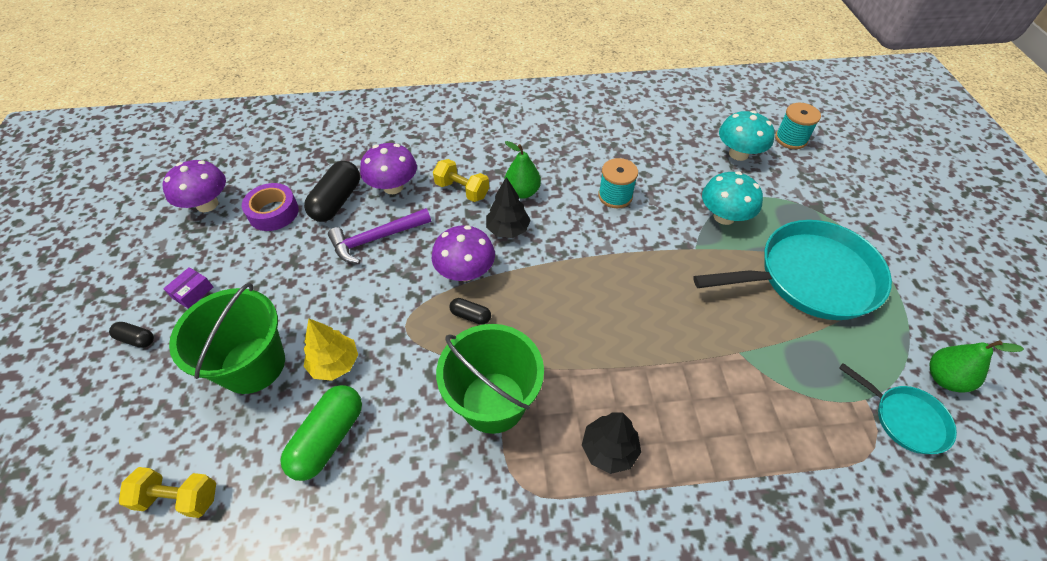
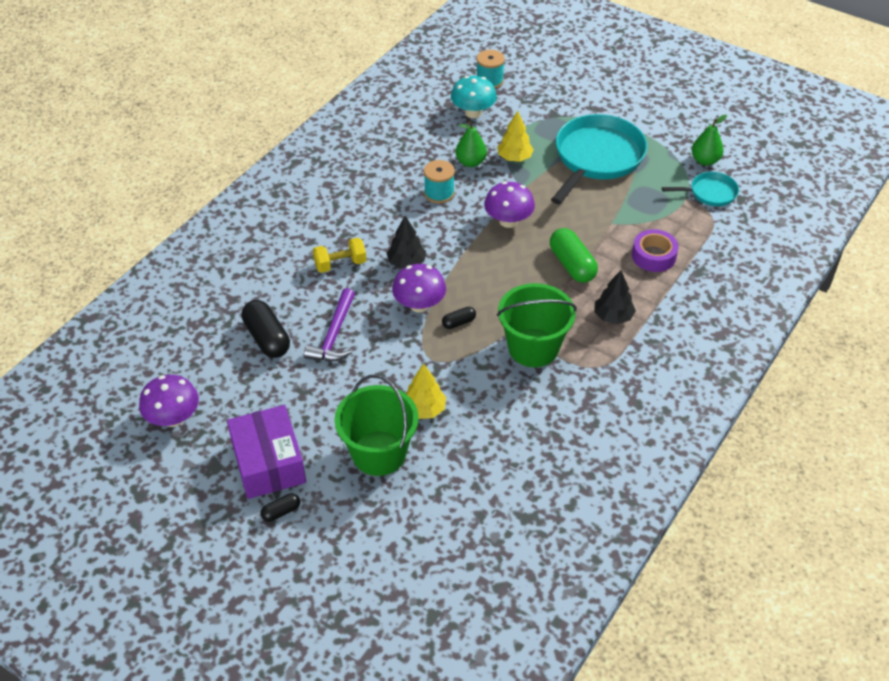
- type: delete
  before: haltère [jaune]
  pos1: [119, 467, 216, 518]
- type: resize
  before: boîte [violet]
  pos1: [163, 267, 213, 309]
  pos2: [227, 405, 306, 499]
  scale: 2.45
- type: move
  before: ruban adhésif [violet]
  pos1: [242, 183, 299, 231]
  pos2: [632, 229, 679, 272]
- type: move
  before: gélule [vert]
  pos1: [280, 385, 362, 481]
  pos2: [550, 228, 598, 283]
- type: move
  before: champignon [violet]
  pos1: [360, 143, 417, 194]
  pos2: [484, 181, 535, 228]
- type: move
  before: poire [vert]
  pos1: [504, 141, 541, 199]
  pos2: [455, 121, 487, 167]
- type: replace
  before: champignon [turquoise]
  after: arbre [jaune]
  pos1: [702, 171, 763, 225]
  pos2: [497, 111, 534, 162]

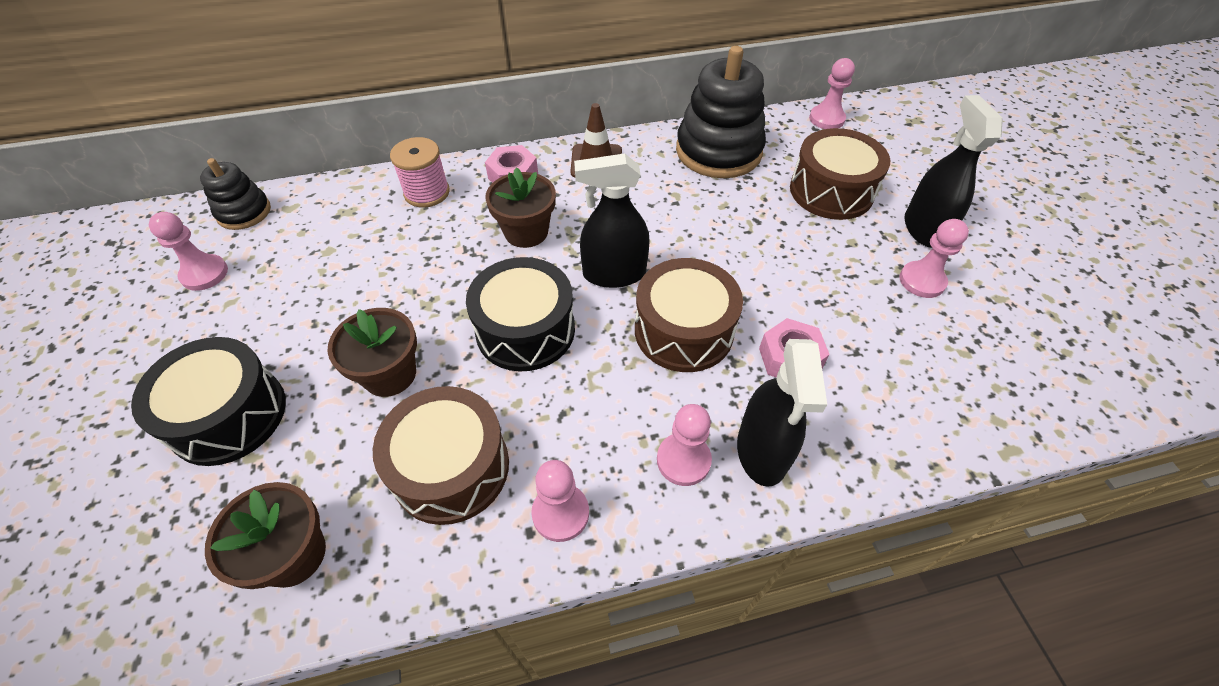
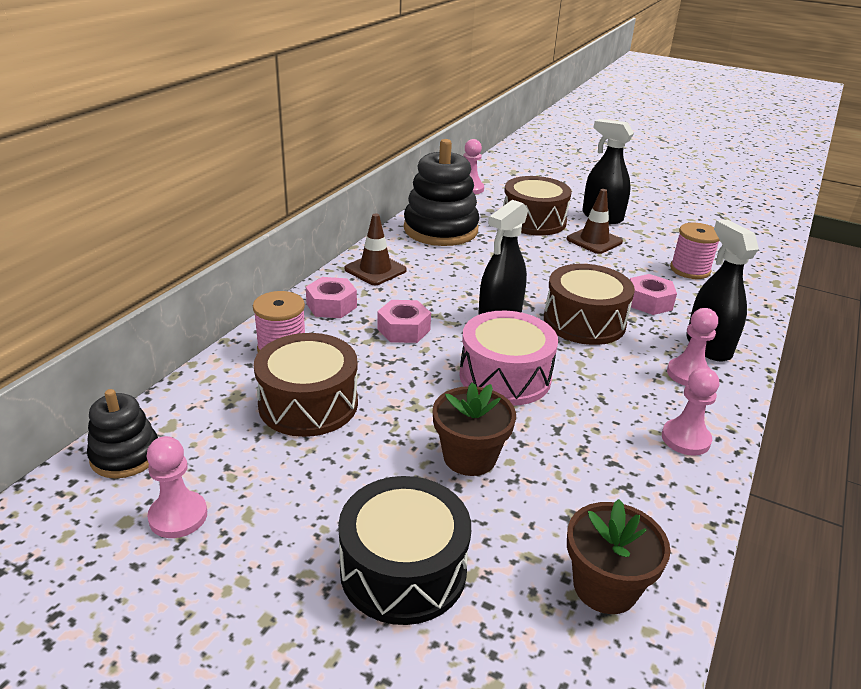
- type: move
  before: tambour [marron]
  pos1: [373, 386, 509, 525]
  pos2: [254, 333, 358, 437]
- type: recolor
  before: tambour [noir]
  after: tambour [rose]
  pos1: [466, 257, 575, 372]
  pos2: [459, 311, 558, 406]
- type: replace
  before: pot de fleurs [marron]
  after: écrou [rose]
  pos1: [485, 167, 556, 248]
  pos2: [377, 300, 431, 343]
- type: rotate
  before: vaporisateur [noir]
  pos1: [737, 339, 827, 487]
  pos2: [686, 220, 759, 361]
  turn: -150
- type: delete
  before: pion [rose]
  pos1: [899, 219, 969, 298]
- type: insert
  after: cône de chantier [marron]
  pos2: [566, 189, 623, 254]
- type: insert
  after: bobine [rose]
  pos2: [670, 223, 720, 279]

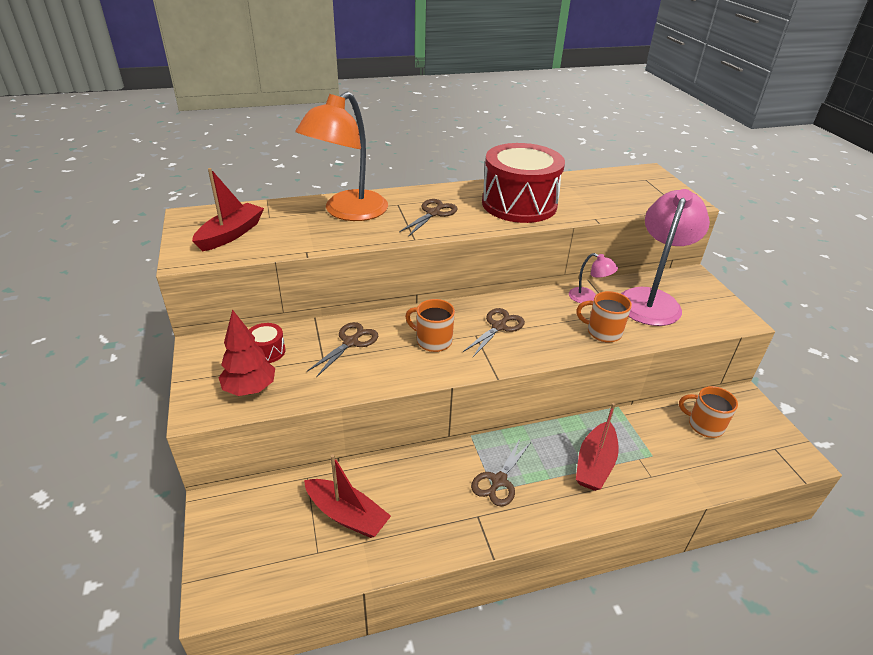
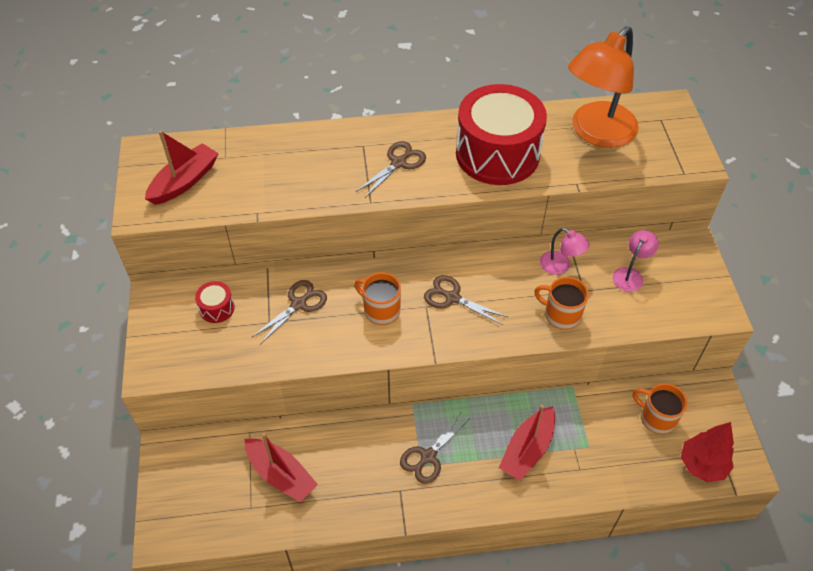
- type: move
  before: arbre [rouge]
  pos1: [219, 309, 275, 396]
  pos2: [681, 422, 734, 482]
- type: move
  before: lampe [orange]
  pos1: [295, 92, 388, 221]
  pos2: [568, 27, 639, 148]
- type: rotate
  before: ciseaux [marron]
  pos1: [463, 308, 525, 357]
  pos2: [424, 275, 507, 325]
  turn: -105
- type: resize
  before: lampe [rose]
  pos1: [621, 189, 710, 326]
  pos2: [612, 230, 659, 292]
  scale: 0.45

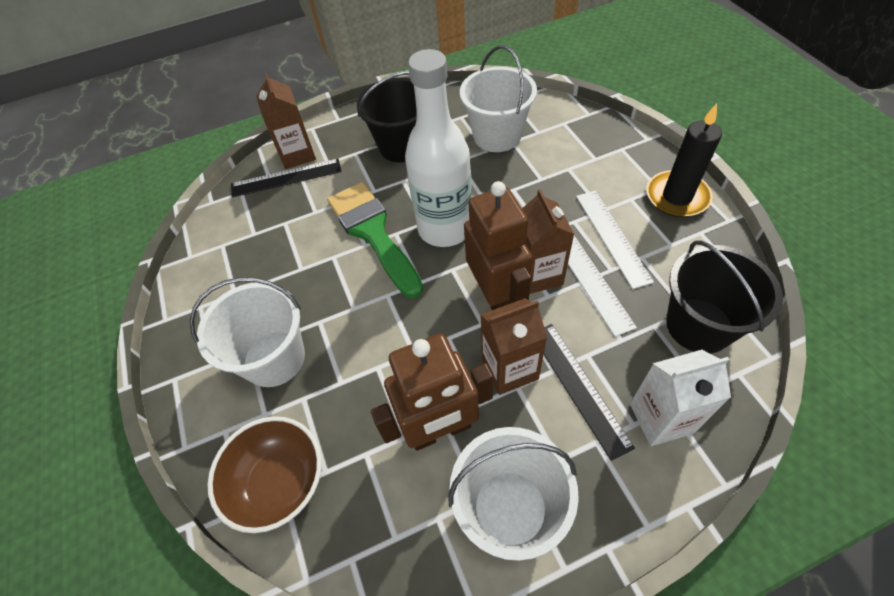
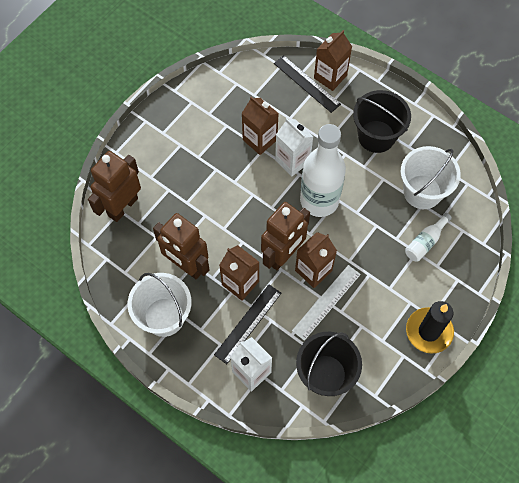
- type: delete
  before: seau [blanc]
  pos1: [190, 277, 305, 387]
- type: replace
  before: bol [marron]
  after: robot [marron]
  pos1: [207, 416, 322, 533]
  pos2: [88, 151, 141, 222]
- type: replace
  before: pinceau [vert]
  after: brique de lait [blanc]
  pos1: [327, 182, 423, 298]
  pos2: [275, 118, 314, 176]
- type: delete
  before: règle [blanc]
  pos1: [576, 191, 654, 289]
- type: insert
  after: brique de lait [marron]
  pos2: [242, 96, 279, 155]
- type: insert
  after: bouteille [blanc]
  pos2: [405, 213, 452, 262]

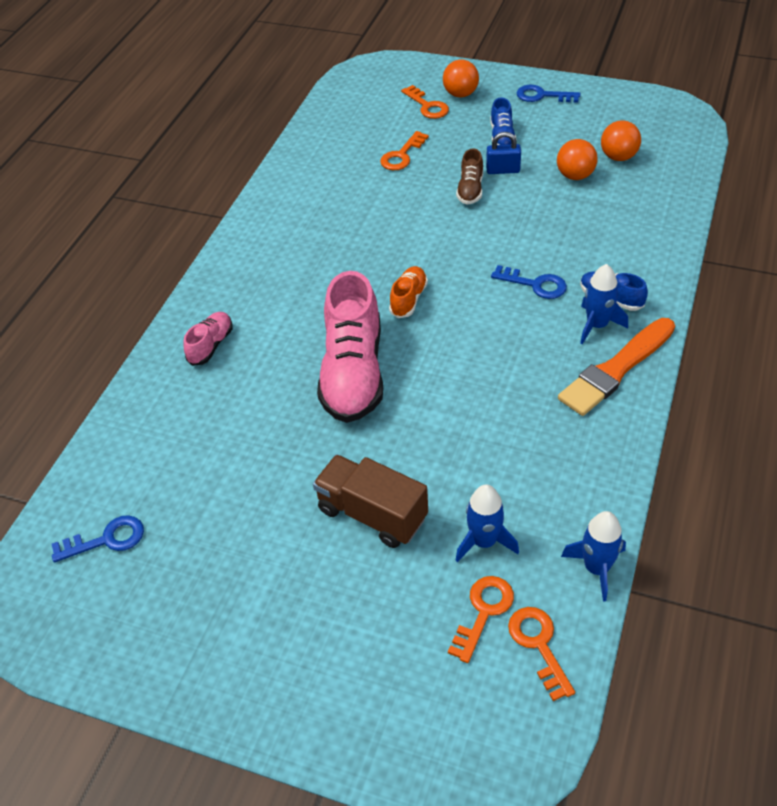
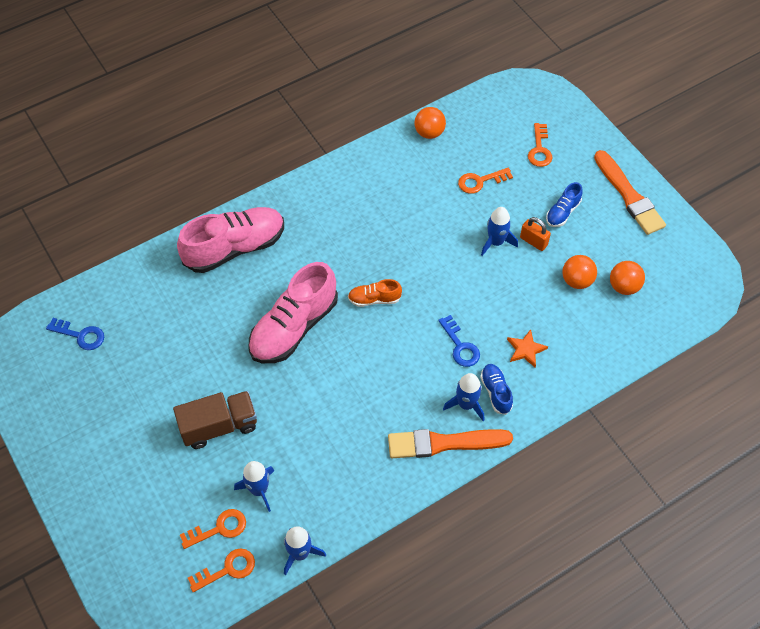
- type: resize
  before: chaussure [rose]
  pos1: [183, 312, 233, 366]
  pos2: [177, 207, 284, 273]
  scale: 2.11
- type: rotate
  before: camion [marron]
  pos1: [313, 454, 428, 548]
  pos2: [173, 391, 257, 449]
  turn: 90
- type: rotate
  before: chaussure [orange]
  pos1: [389, 266, 428, 318]
  pos2: [348, 279, 402, 307]
  turn: -150
- type: move
  before: balle [orange]
  pos1: [443, 59, 479, 98]
  pos2: [414, 107, 446, 139]
- type: replace
  before: chaussure [marron]
  after: fusée [bleu]
  pos1: [456, 148, 483, 204]
  pos2: [481, 207, 518, 256]
- type: recolor
  before: cadenas [bleu]
  after: cadenas [orange]
  pos1: [486, 132, 521, 174]
  pos2: [520, 217, 551, 251]
- type: rotate
  before: clé [orange]
  pos1: [508, 607, 575, 701]
  pos2: [188, 548, 255, 592]
  turn: 45
- type: replace
  before: clé [bleu]
  after: pinceau [orange]
  pos1: [517, 85, 580, 103]
  pos2: [594, 150, 666, 235]
- type: insert
  after: étoile [orange]
  pos2: [507, 329, 548, 367]

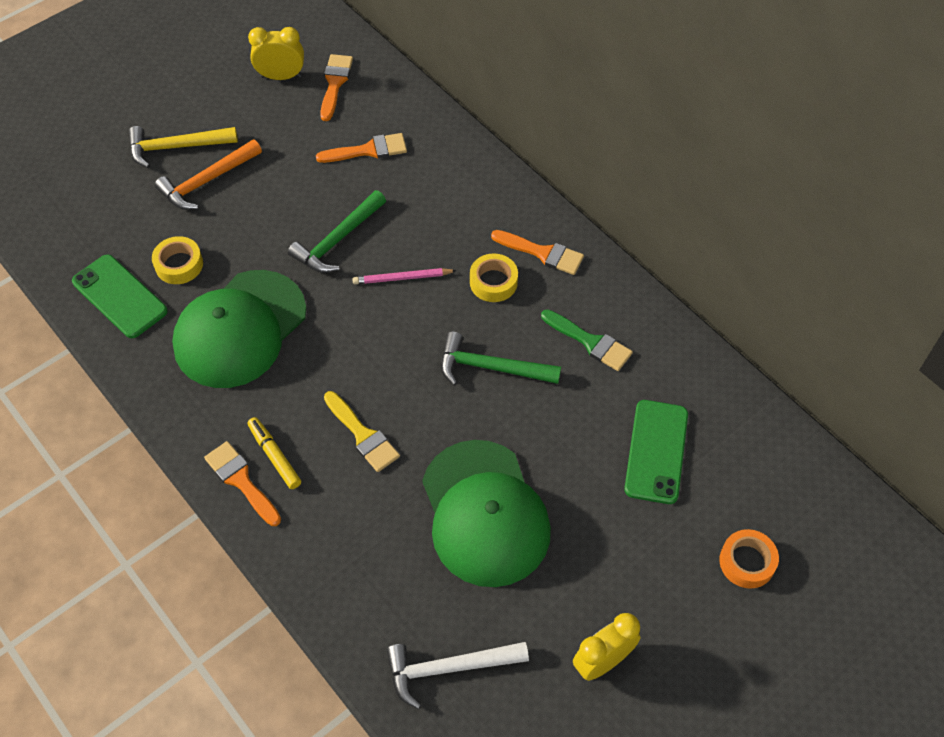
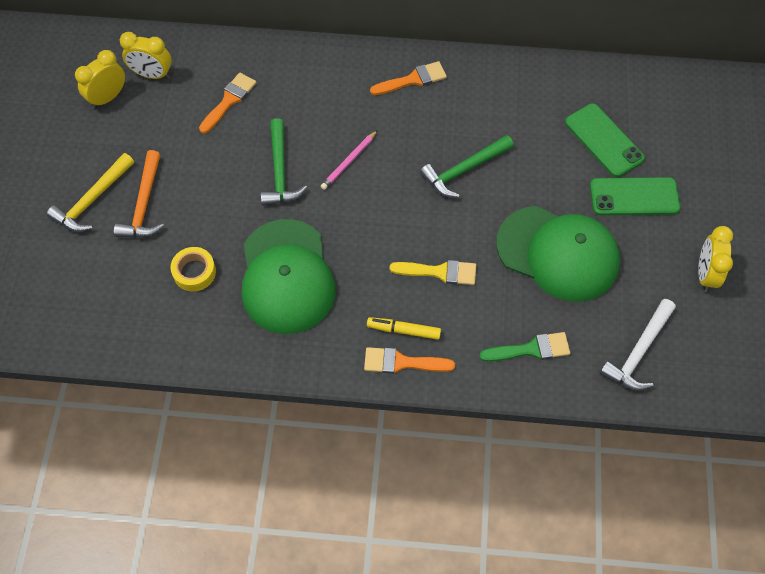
- type: move
  before: téléphone [vert]
  pos1: [72, 254, 168, 338]
  pos2: [590, 177, 681, 215]
- type: replace
  before: pinceau [orange]
  after: réveil [jaune]
  pos1: [320, 54, 353, 121]
  pos2: [120, 32, 172, 79]
- type: delete
  before: ruban adhésif [jaune]
  pos1: [470, 253, 518, 302]
- type: move
  before: pinceau [vert]
  pos1: [541, 309, 633, 371]
  pos2: [479, 332, 570, 362]
- type: delete
  before: ruban adhésif [orange]
  pos1: [719, 529, 779, 589]

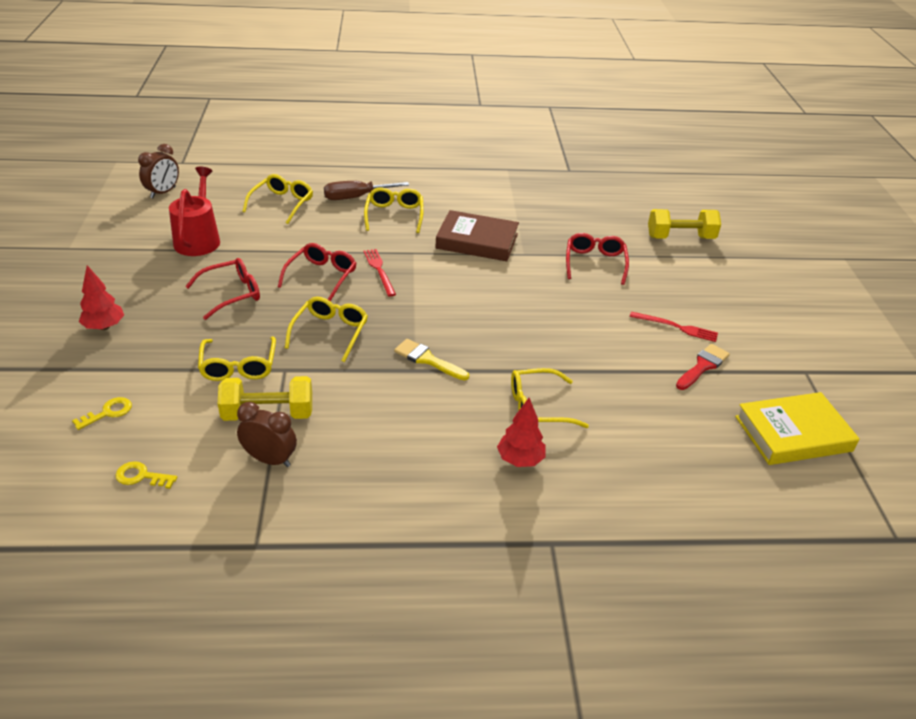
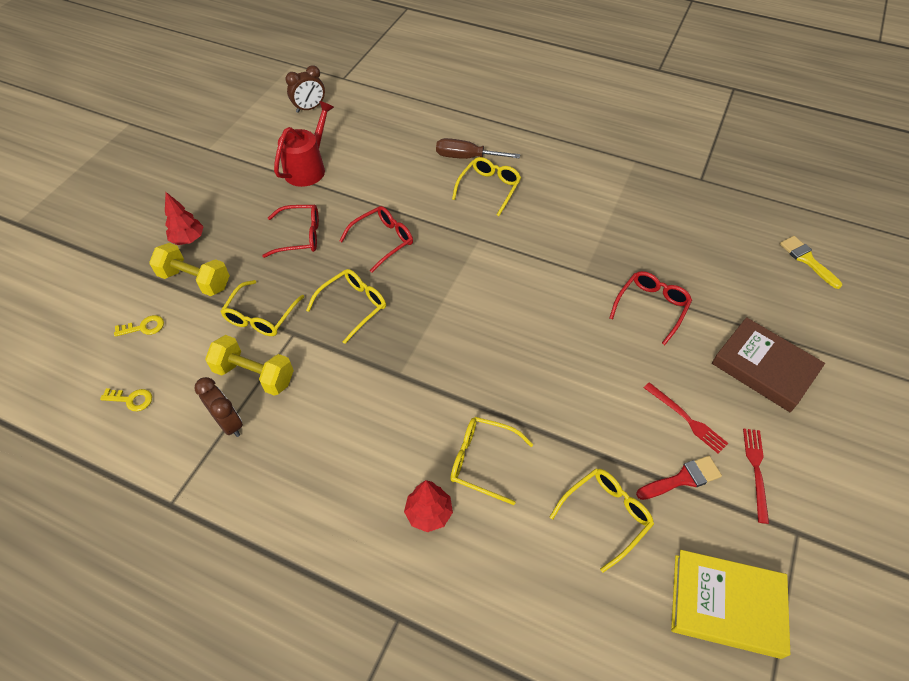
- type: rotate
  before: clé [jaune]
  pos1: [115, 461, 177, 489]
  pos2: [100, 388, 152, 411]
  turn: 150
- type: move
  before: lunettes [jaune]
  pos1: [242, 174, 313, 224]
  pos2: [550, 468, 654, 573]
- type: move
  before: fourchette [rouge]
  pos1: [363, 249, 396, 296]
  pos2: [743, 429, 769, 524]
- type: move
  before: pinceau [jaune]
  pos1: [394, 339, 469, 380]
  pos2: [780, 236, 842, 289]
- type: move
  before: livre [marron]
  pos1: [435, 210, 519, 261]
  pos2: [712, 317, 825, 412]
- type: move
  before: haltère [jaune]
  pos1: [648, 209, 721, 239]
  pos2: [149, 243, 230, 296]

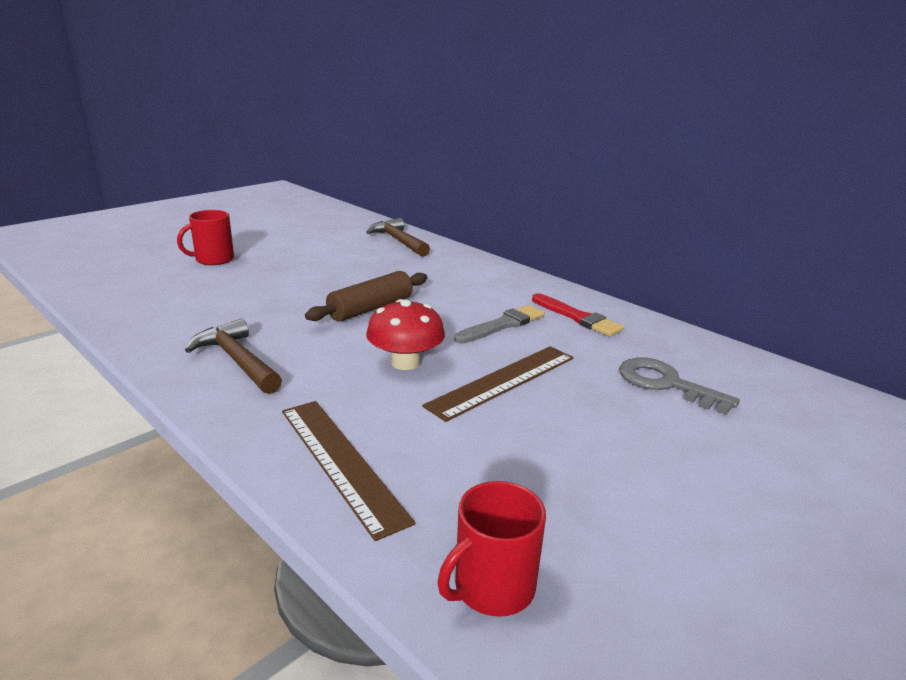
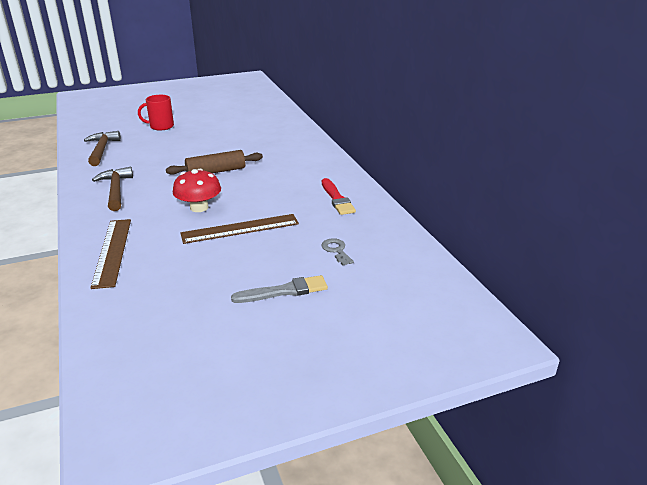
- type: move
  before: marteau [marron]
  pos1: [366, 218, 430, 257]
  pos2: [84, 131, 121, 166]
- type: delete
  before: tasse [rouge]
  pos1: [438, 481, 546, 617]
- type: move
  before: pinceau [gris]
  pos1: [454, 305, 545, 344]
  pos2: [231, 275, 328, 303]
- type: resize
  before: clé [gris]
  pos1: [619, 358, 740, 415]
  pos2: [321, 238, 354, 265]
  scale: 0.61

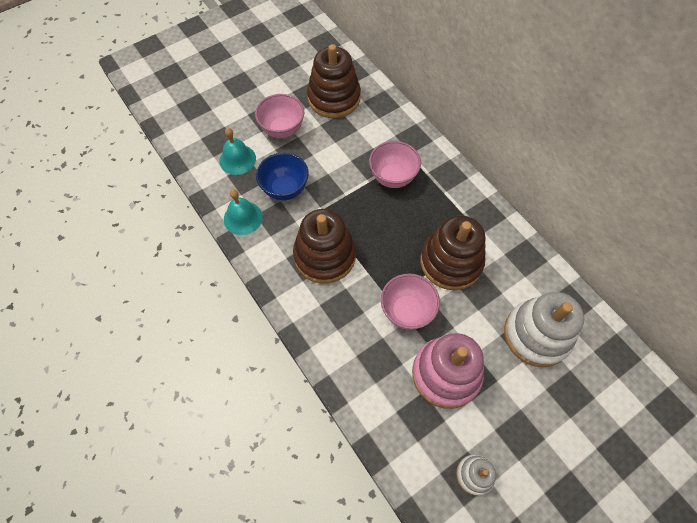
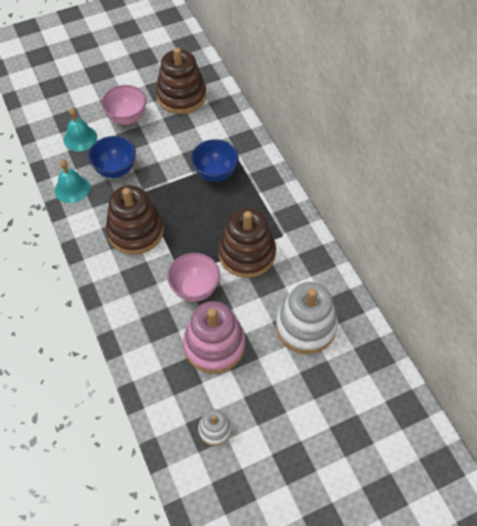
- type: recolor
  before: bol [rose]
  after: bol [bleu]
  pos1: [369, 141, 421, 188]
  pos2: [191, 139, 239, 182]

